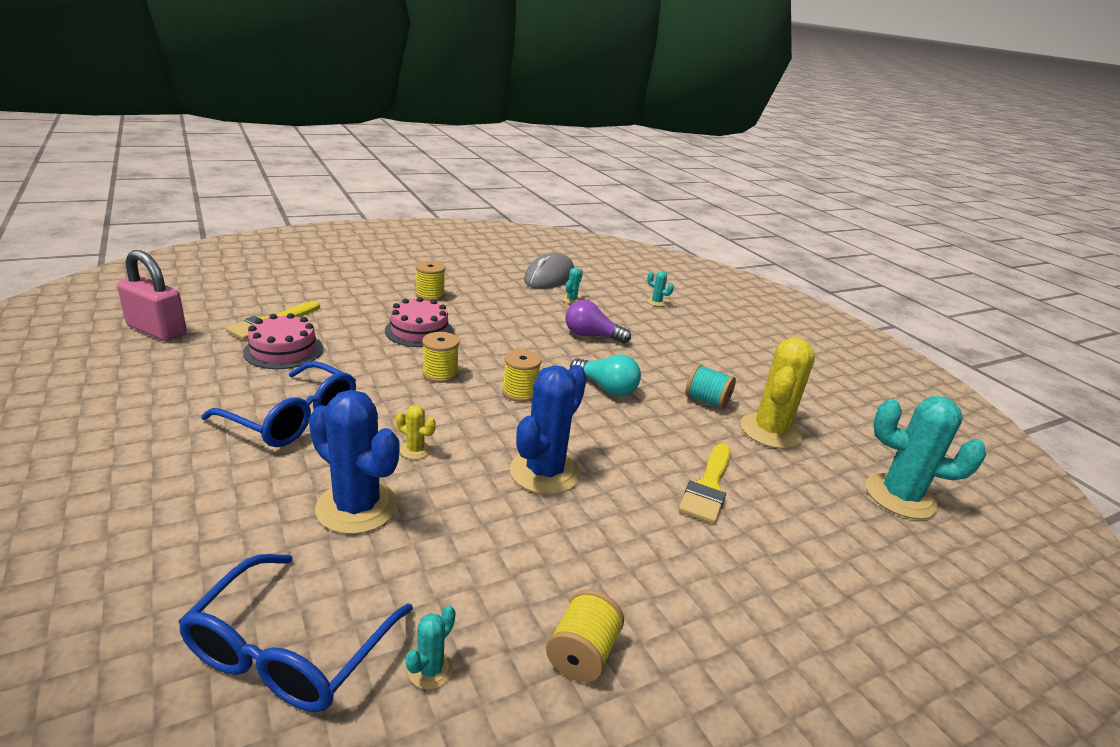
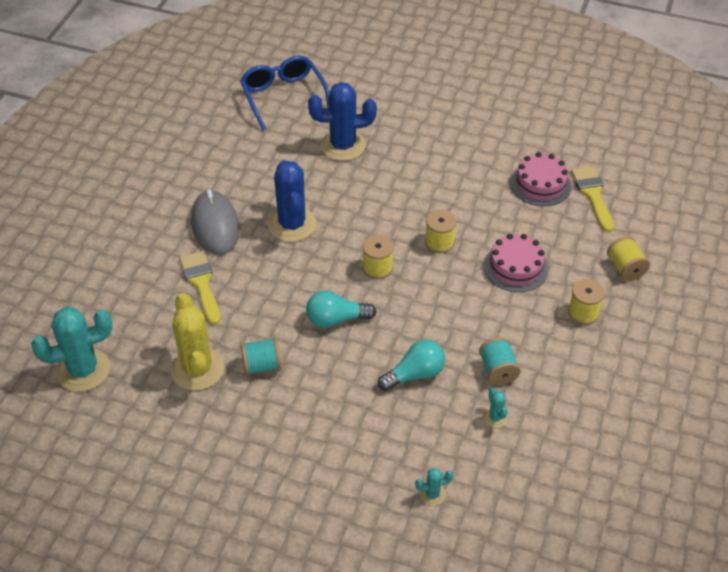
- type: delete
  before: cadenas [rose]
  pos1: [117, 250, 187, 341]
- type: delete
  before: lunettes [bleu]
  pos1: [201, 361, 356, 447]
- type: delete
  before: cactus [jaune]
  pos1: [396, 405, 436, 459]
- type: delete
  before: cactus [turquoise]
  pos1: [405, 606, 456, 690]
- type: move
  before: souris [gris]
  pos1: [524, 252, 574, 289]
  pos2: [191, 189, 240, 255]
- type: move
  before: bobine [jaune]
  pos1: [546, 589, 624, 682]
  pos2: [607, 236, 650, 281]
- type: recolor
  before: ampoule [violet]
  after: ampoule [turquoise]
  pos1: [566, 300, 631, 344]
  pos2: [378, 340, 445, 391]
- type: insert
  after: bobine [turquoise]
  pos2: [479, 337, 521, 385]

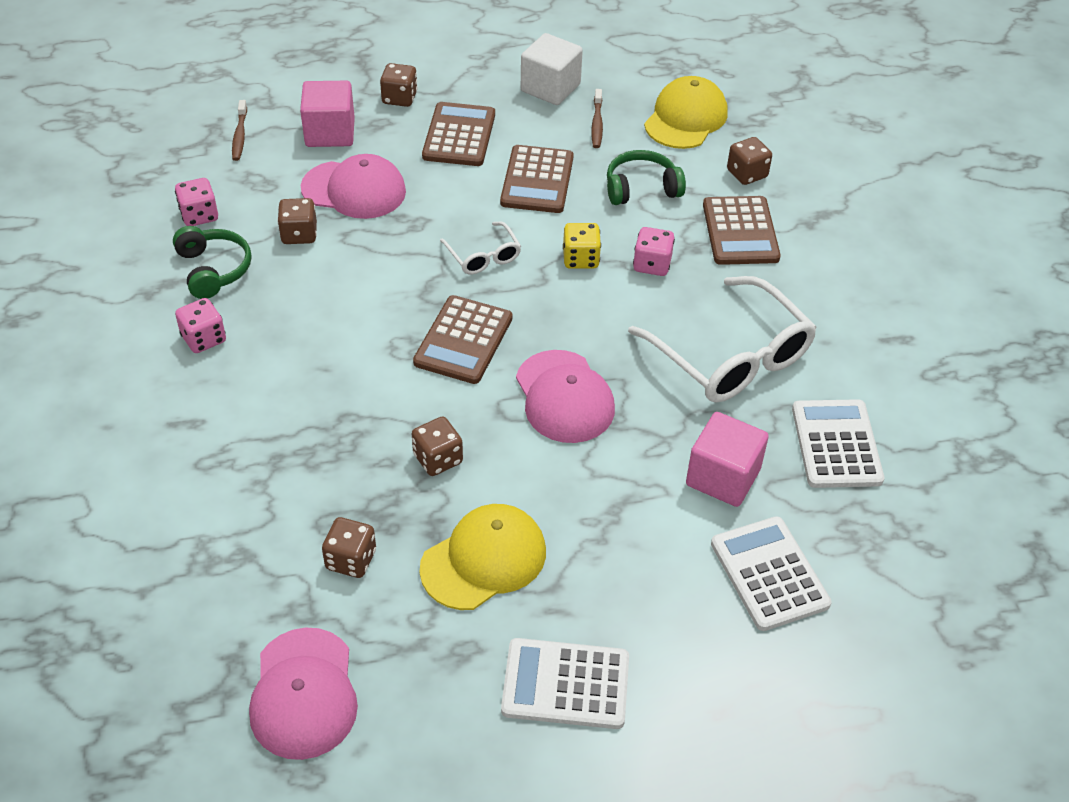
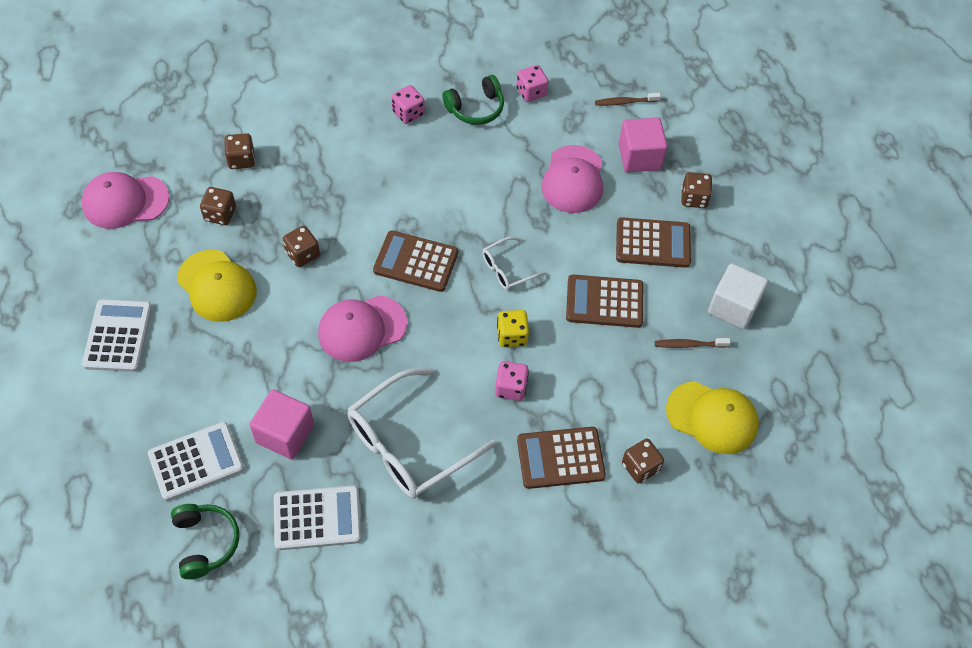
- type: move
  before: dé [marron]
  pos1: [277, 198, 317, 244]
  pos2: [224, 133, 255, 169]
- type: move
  before: casque audio [vert]
  pos1: [607, 150, 686, 205]
  pos2: [171, 504, 239, 579]

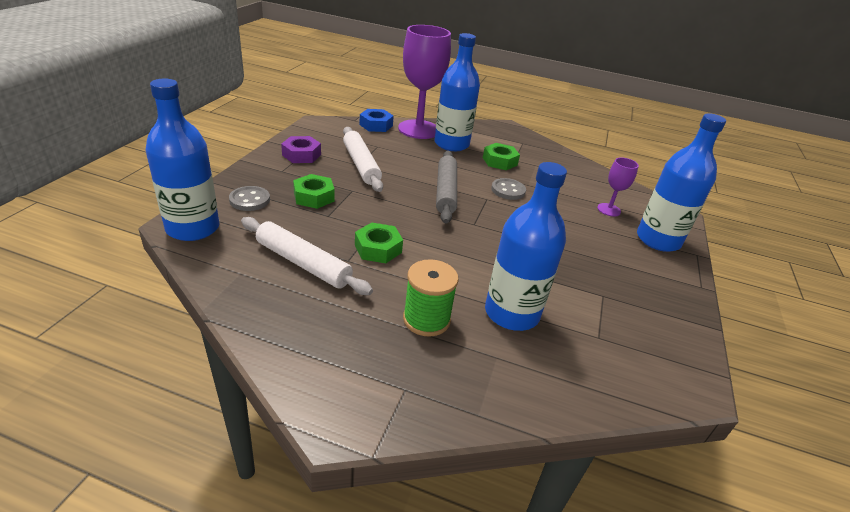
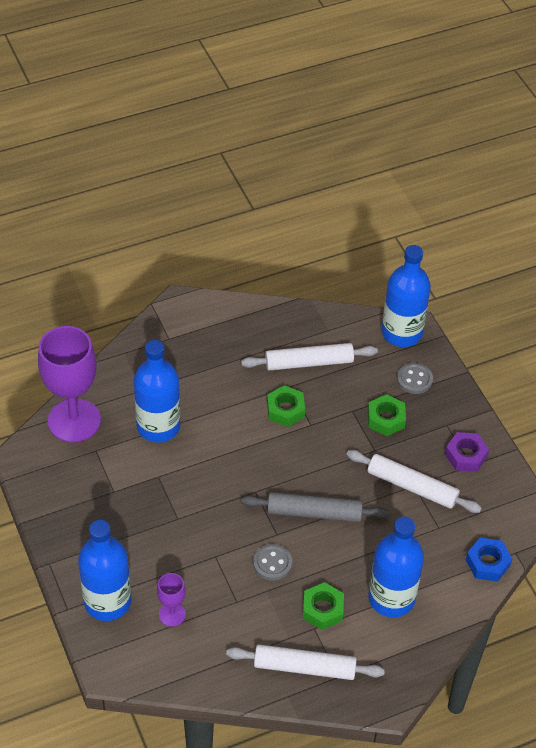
- type: move
  before: verre à pied [violet]
  pos1: [398, 25, 451, 139]
  pos2: [38, 326, 101, 443]
- type: delete
  before: bobine [vert]
  pos1: [403, 259, 459, 337]
- type: rotate
  before: rouleau à pâtisserie [gris]
  pos1: [436, 151, 457, 224]
  pos2: [241, 492, 389, 522]
  turn: -45
- type: insert
  after: rouleau à pâtisserie [blanc]
  pos2: [226, 644, 385, 680]

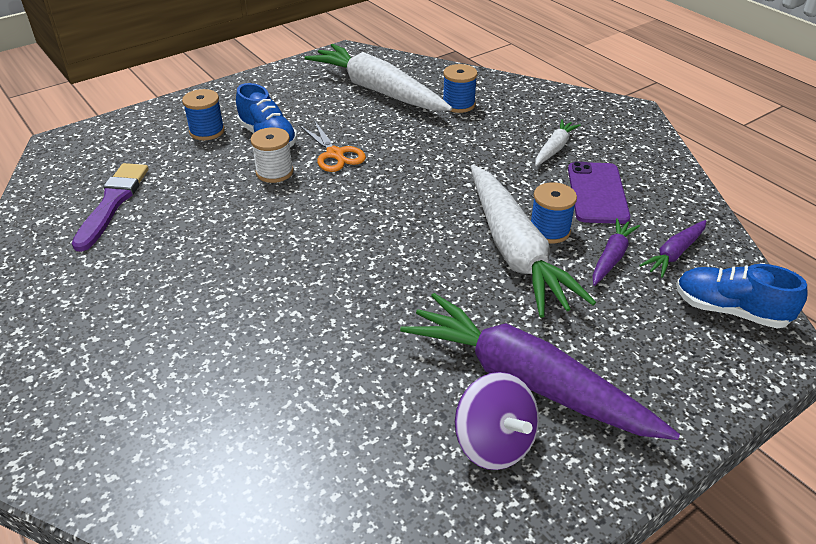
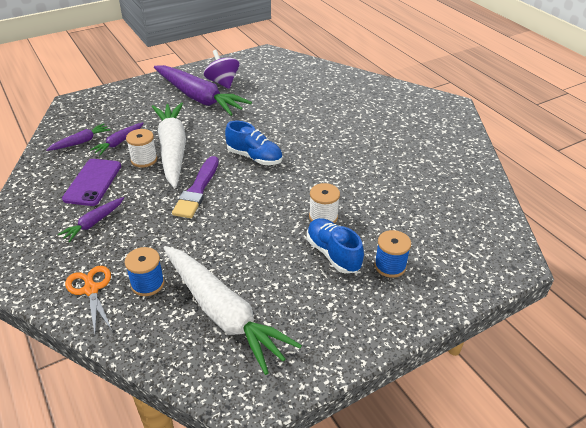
- type: move
  before: pinceau [violet]
  pos1: [72, 163, 149, 252]
  pos2: [172, 156, 219, 218]
- type: move
  before: ciseaux [orange]
  pos1: [300, 120, 366, 172]
  pos2: [65, 266, 112, 334]
- type: recolor
  before: bobine [bleu]
  after: bobine [blanc]
  pos1: [531, 182, 577, 243]
  pos2: [126, 129, 157, 168]
- type: recolor
  before: carotte [blanc]
  after: carotte [violet]
  pos1: [535, 119, 581, 166]
  pos2: [58, 197, 124, 242]
- type: move
  before: chaussure [bleu]
  pos1: [676, 264, 807, 328]
  pos2: [225, 121, 283, 165]

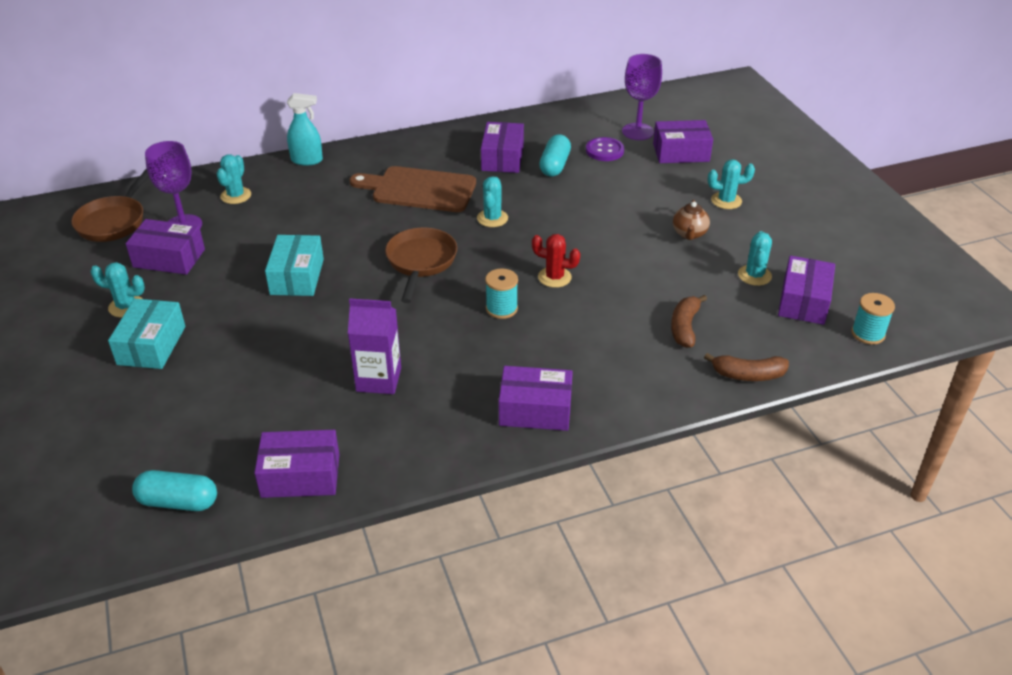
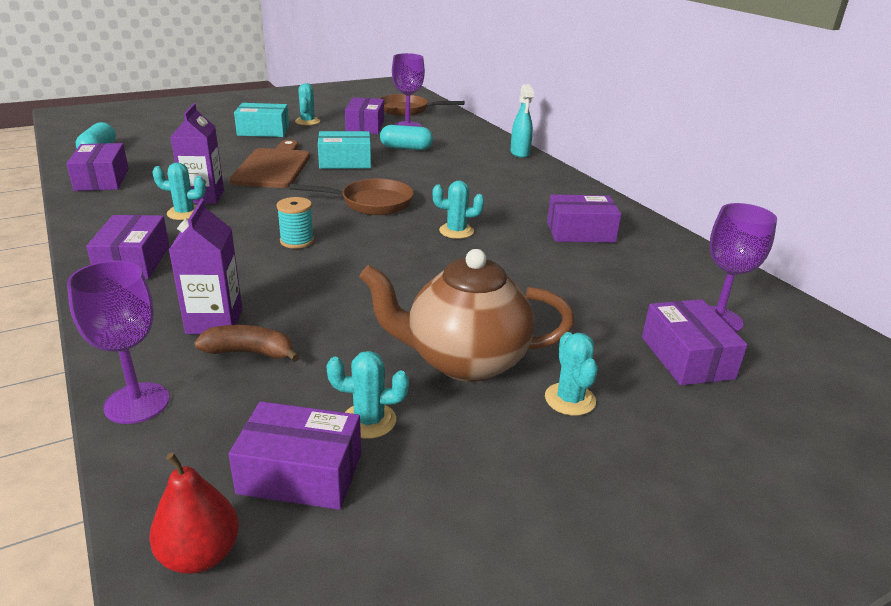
- type: move
  before: cactus [turquoise]
  pos1: [217, 154, 251, 204]
  pos2: [152, 163, 206, 220]
- type: move
  before: planche à découper [marron]
  pos1: [350, 166, 476, 212]
  pos2: [230, 140, 310, 188]
- type: delete
  before: cactus [rouge]
  pos1: [532, 234, 580, 288]
- type: move
  before: gélule [turquoise]
  pos1: [539, 134, 571, 176]
  pos2: [380, 125, 433, 150]
- type: delete
  before: bouton [violet]
  pos1: [586, 137, 624, 161]
- type: resize
  before: théière [marron]
  pos1: [673, 200, 710, 240]
  pos2: [359, 249, 575, 382]
  scale: 2.22
- type: replace
  before: banane [marron]
  after: verre à pied [violet]
  pos1: [704, 353, 789, 381]
  pos2: [67, 260, 170, 424]
- type: replace
  before: bobine [turquoise]
  after: poire [rouge]
  pos1: [851, 293, 895, 345]
  pos2: [149, 452, 239, 574]
- type: insert
  after: brique de lait [violet]
  pos2: [169, 199, 242, 334]

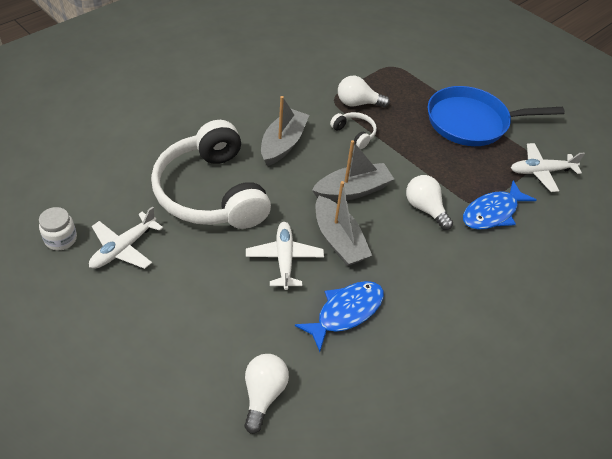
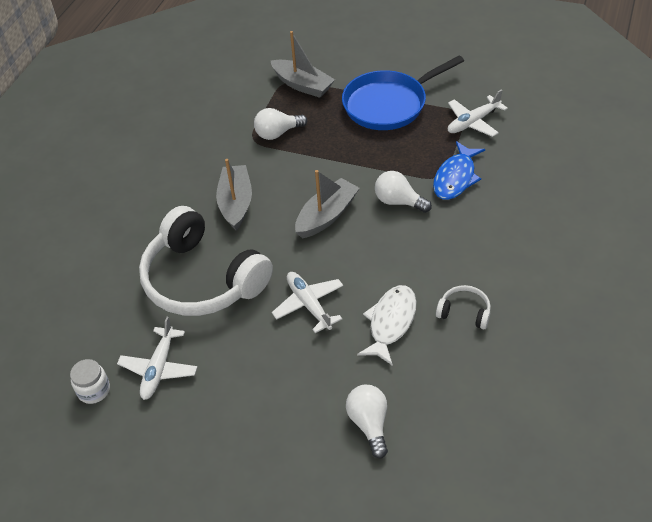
- type: recolor
  before: poisson [bleu]
  after: poisson [blanc]
  pos1: [295, 281, 384, 352]
  pos2: [357, 285, 416, 366]
- type: move
  before: bateau [gris]
  pos1: [315, 181, 372, 266]
  pos2: [271, 31, 335, 98]
- type: move
  before: casque audio [blanc]
  pos1: [330, 112, 377, 149]
  pos2: [436, 285, 491, 329]

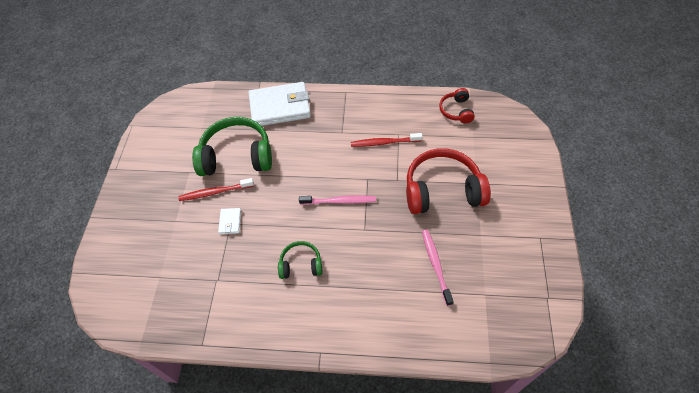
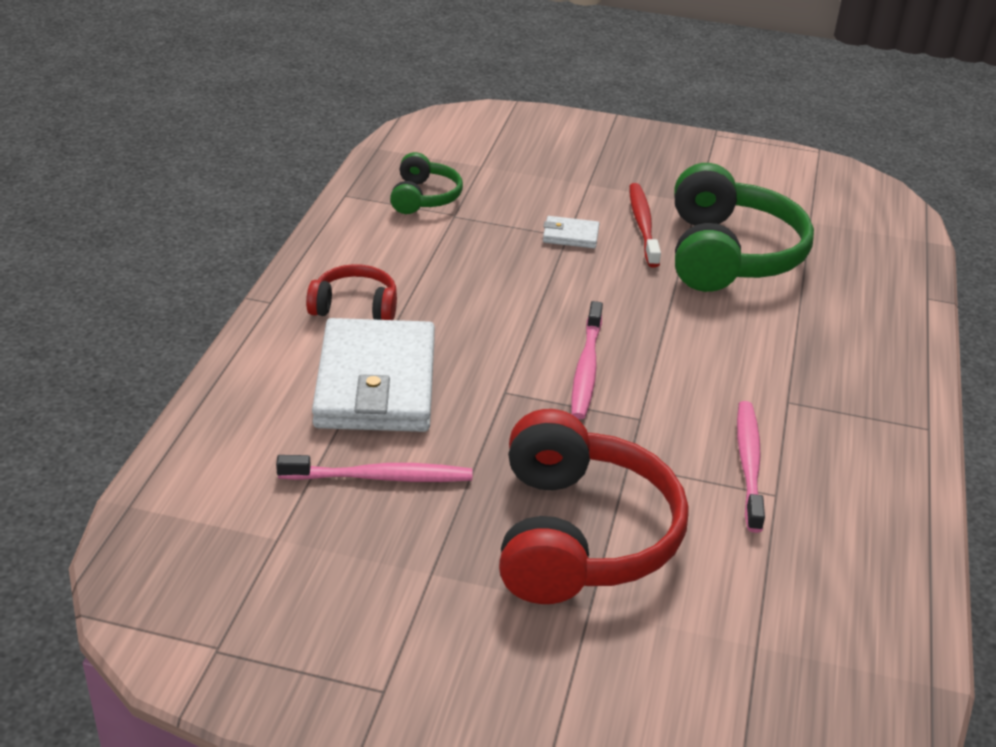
- type: move
  before: portefeuille [blanc]
  pos1: [248, 82, 311, 126]
  pos2: [312, 318, 435, 432]
- type: move
  before: casque audio [vert]
  pos1: [278, 241, 322, 279]
  pos2: [390, 152, 463, 214]
- type: recolor
  before: brosse à dents [rouge]
  after: brosse à dents [rose]
  pos1: [351, 133, 423, 147]
  pos2: [737, 401, 765, 533]
- type: move
  before: casque audio [rouge]
  pos1: [439, 88, 475, 123]
  pos2: [306, 264, 397, 320]

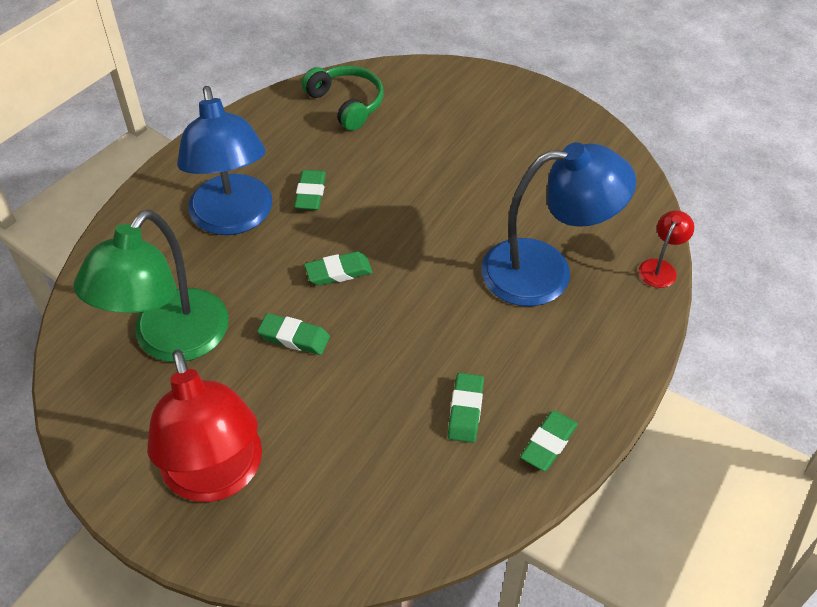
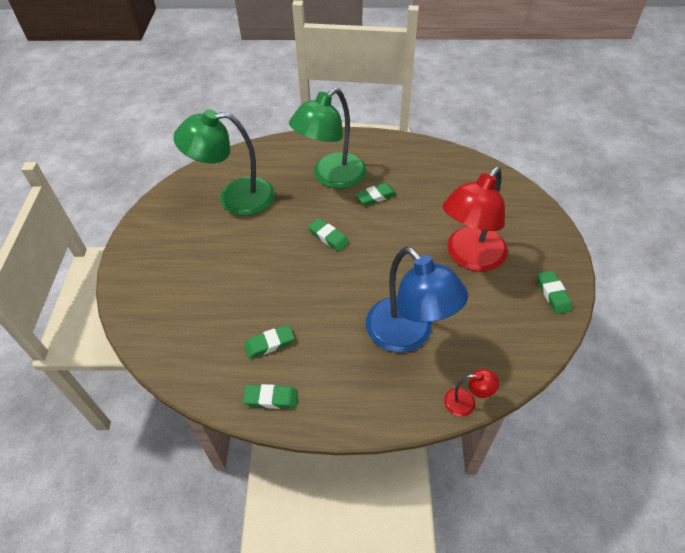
- type: move
  before: lampe [rouge]
  pos1: [147, 349, 262, 502]
  pos2: [443, 167, 508, 272]
- type: recolor
  before: lampe [bleu]
  after: lampe [vert]
  pos1: [177, 86, 272, 235]
  pos2: [289, 88, 366, 189]
- type: move
  before: gomme [vert]
  pos1: [257, 313, 330, 355]
  pos2: [537, 271, 572, 314]
- type: delete
  before: casque audio [vert]
  pos1: [302, 66, 384, 131]

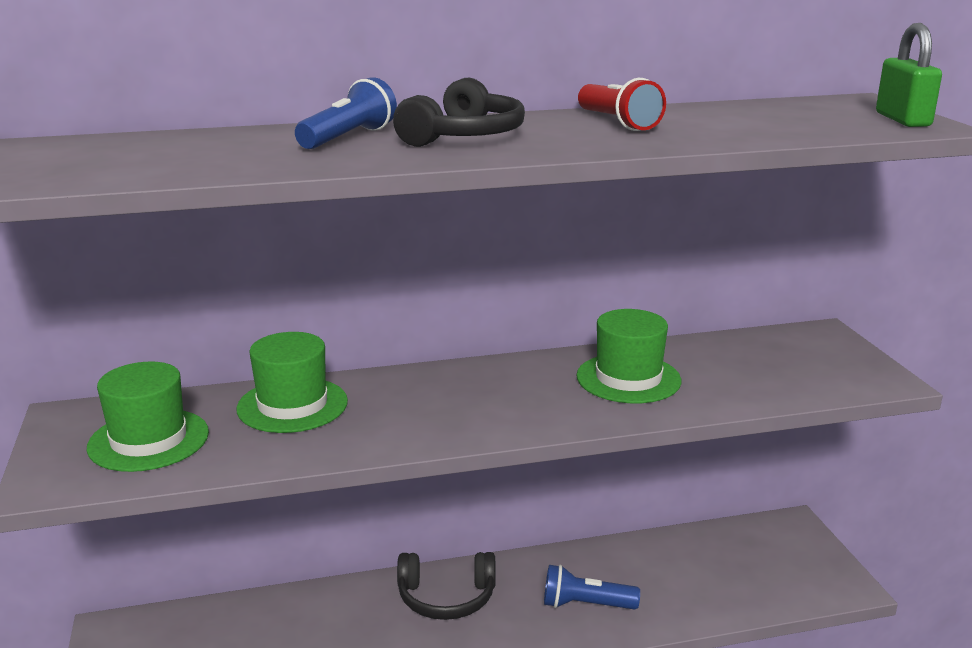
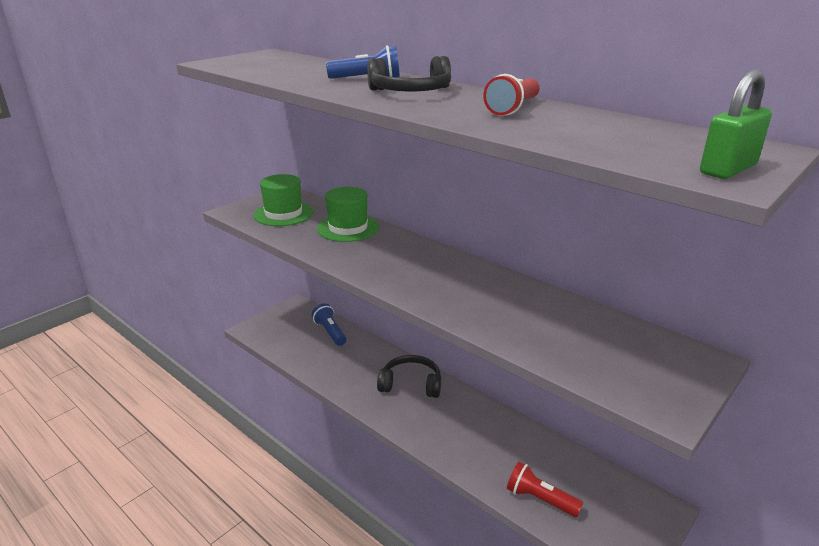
- type: rotate
  before: casque audio [noir]
  pos1: [397, 552, 496, 620]
  pos2: [377, 355, 441, 398]
  turn: 135
- type: move
  before: lampe de poche [bleu]
  pos1: [544, 565, 640, 610]
  pos2: [312, 303, 347, 346]
- type: delete
  before: chapeau [vert]
  pos1: [576, 309, 681, 403]
- type: insert
  after: lampe de poche [rouge]
  pos2: [507, 462, 583, 517]

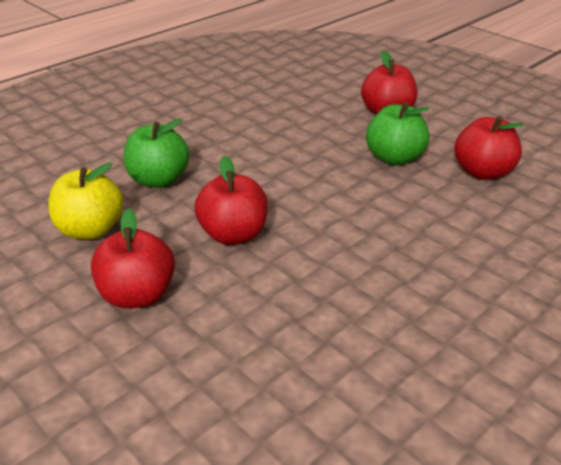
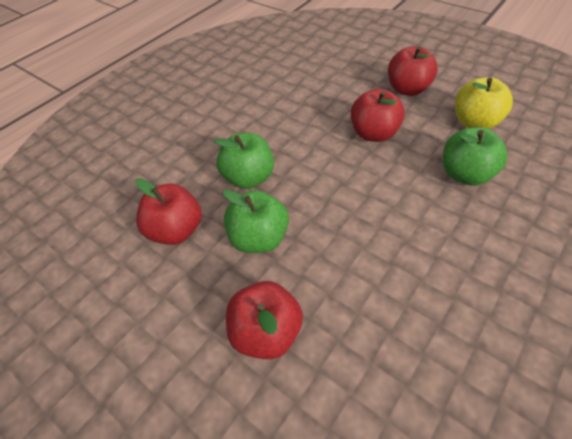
- type: insert
  after: pomme [vert]
  pos2: [214, 133, 274, 189]

